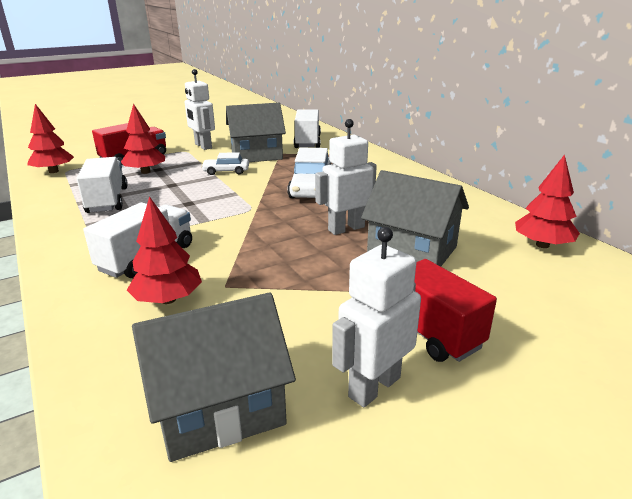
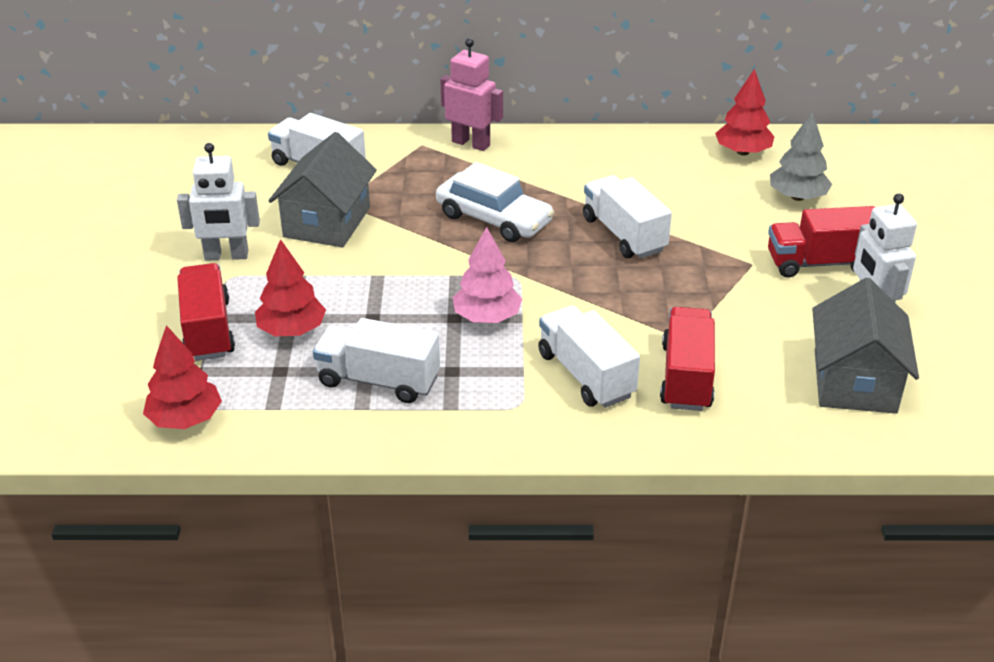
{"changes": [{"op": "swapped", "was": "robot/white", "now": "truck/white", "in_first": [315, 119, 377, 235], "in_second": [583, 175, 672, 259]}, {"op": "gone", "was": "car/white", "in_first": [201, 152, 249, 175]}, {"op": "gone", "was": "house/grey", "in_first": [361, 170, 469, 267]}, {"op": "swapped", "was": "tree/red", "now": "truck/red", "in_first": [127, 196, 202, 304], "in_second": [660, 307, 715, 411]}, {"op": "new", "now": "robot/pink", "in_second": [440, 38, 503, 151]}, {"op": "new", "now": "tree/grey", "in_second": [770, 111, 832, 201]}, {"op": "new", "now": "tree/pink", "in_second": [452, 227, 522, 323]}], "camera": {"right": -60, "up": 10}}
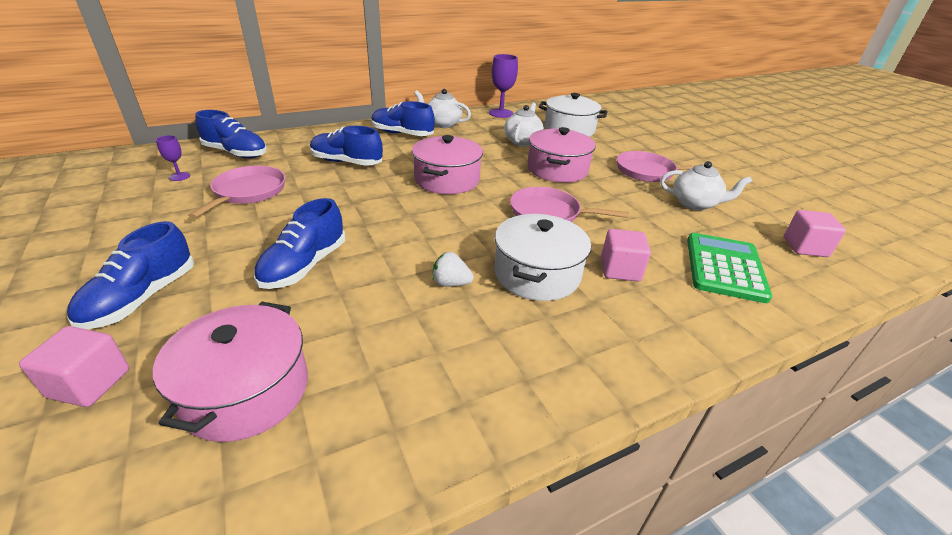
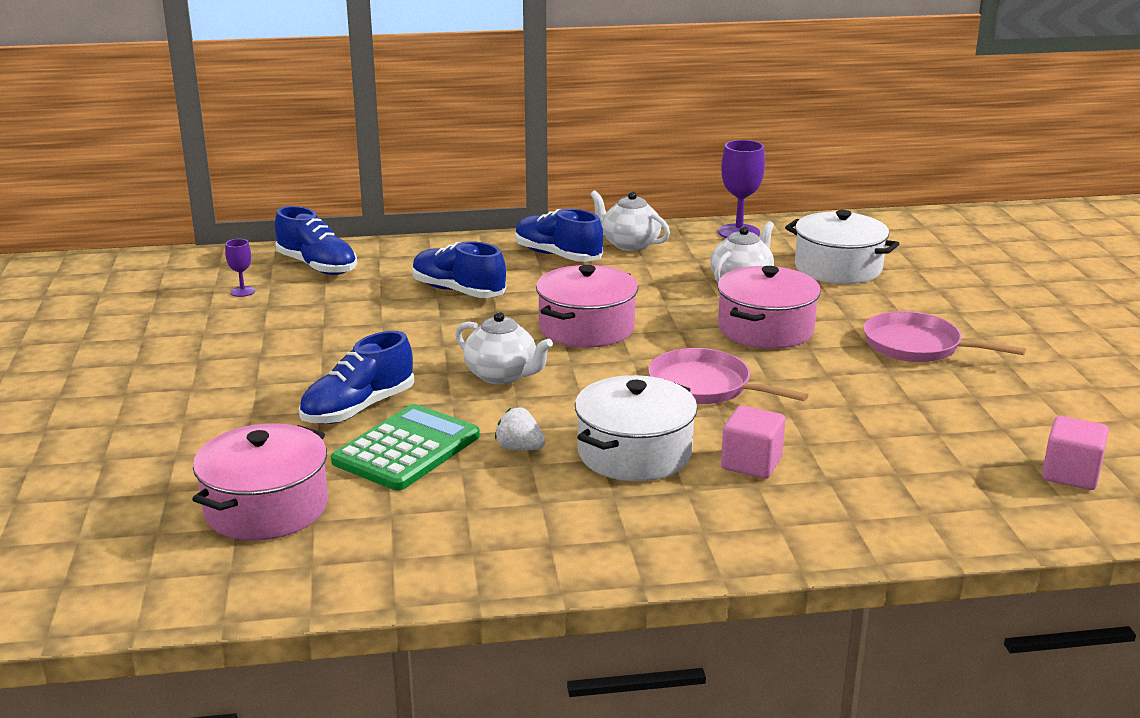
{"changes": [{"op": "shifted", "was": "teapot/white", "in_first": [661, 161, 752, 210], "in_second": [455, 312, 553, 384]}, {"op": "gone", "was": "pan/pink", "in_first": [188, 166, 286, 219]}, {"op": "gone", "was": "shoe/blue", "in_first": [67, 221, 194, 329]}, {"op": "shifted", "was": "calculator/green", "in_first": [687, 233, 772, 303], "in_second": [331, 404, 480, 491]}, {"op": "gone", "was": "cube/pink", "in_first": [19, 326, 129, 407]}], "camera": {"right": 20, "up": -10}}
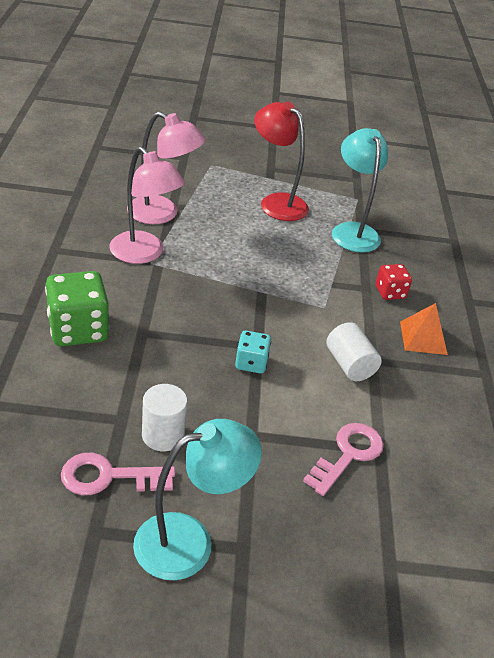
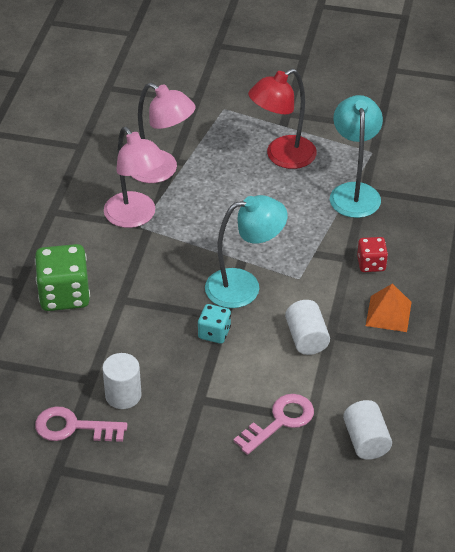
{"changes": [{"op": "rotated", "was": "lamp/red", "in_first": [254, 101, 309, 221], "in_second": [248, 69, 317, 169], "clockwise": -90}, {"op": "shifted", "was": "lamp/turquoise", "in_first": [133, 419, 262, 580], "in_second": [205, 195, 288, 308]}, {"op": "new", "now": "cylinder/white", "in_second": [343, 400, 392, 460]}], "camera": {"right": 15, "up": 5}}
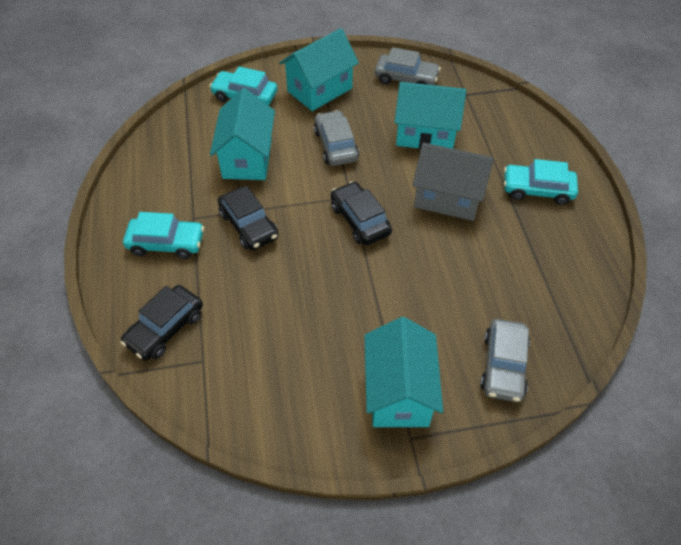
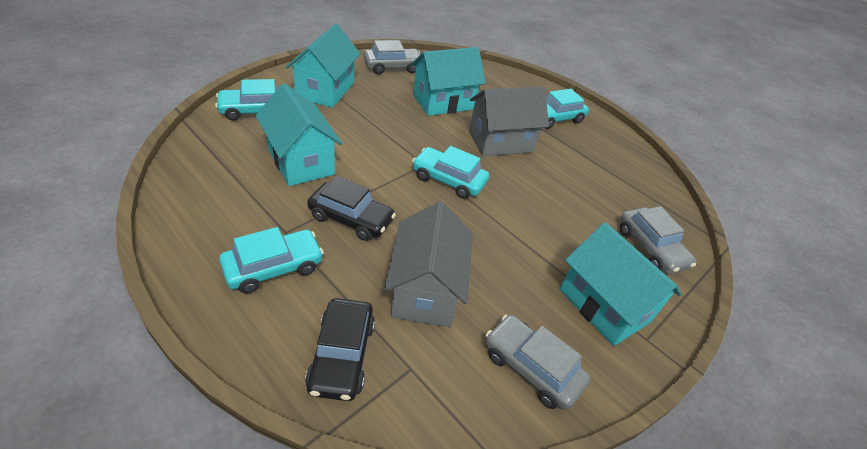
{"changes": [{"op": "shifted", "was": "car/grey", "in_first": [314, 110, 359, 166], "in_second": [485, 315, 590, 410]}, {"op": "repainted", "was": "car/black", "now": "car/turquoise", "in_first": [331, 181, 392, 245], "in_second": [412, 146, 489, 199]}, {"op": "new", "now": "house/grey", "in_second": [384, 201, 473, 327]}], "camera": {"right": -40, "up": -10}}
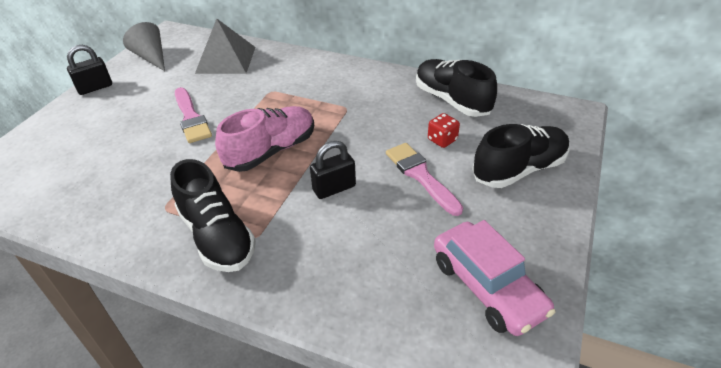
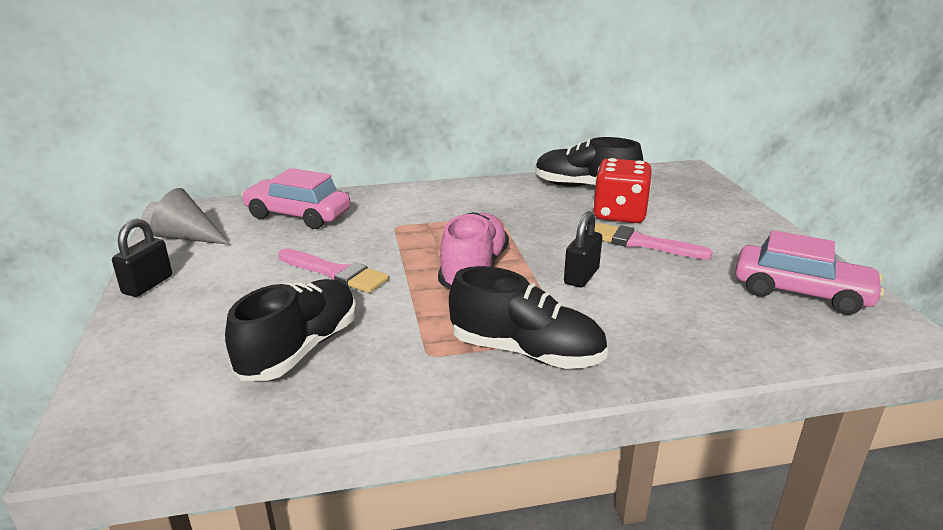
{"changes": [{"op": "swapped", "was": "pyramid/grey", "now": "car/pink", "in_first": [195, 19, 256, 74], "in_second": [241, 168, 351, 229]}, {"op": "scaled", "was": "dice/red", "in_first": [428, 113, 460, 148], "in_second": [593, 158, 652, 223], "ratio": 1.97}, {"op": "shifted", "was": "shoe/black", "in_first": [472, 124, 570, 188], "in_second": [225, 279, 357, 381]}], "camera": {"right": -35, "up": -15}}
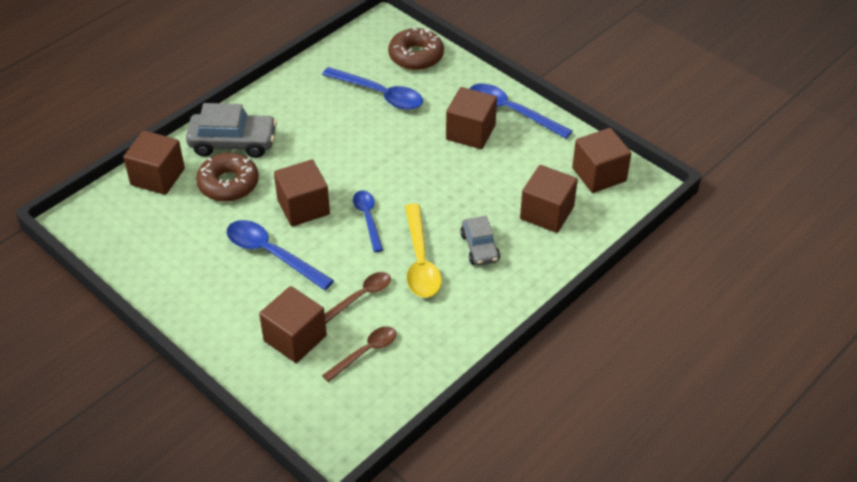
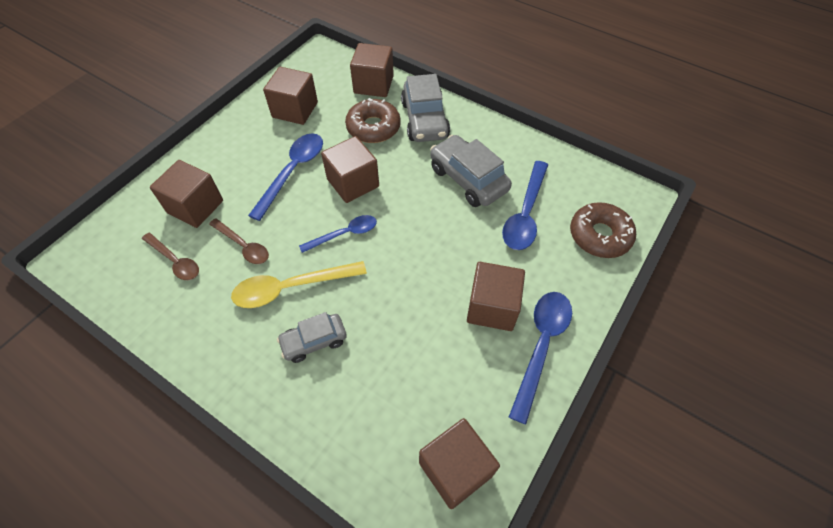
{"changes": [{"op": "shifted", "was": "cube/brown", "in_first": [520, 165, 578, 233], "in_second": [263, 67, 318, 125]}, {"op": "new", "now": "car/grey", "in_second": [430, 135, 512, 207]}], "camera": {"right": 80, "up": 10}}
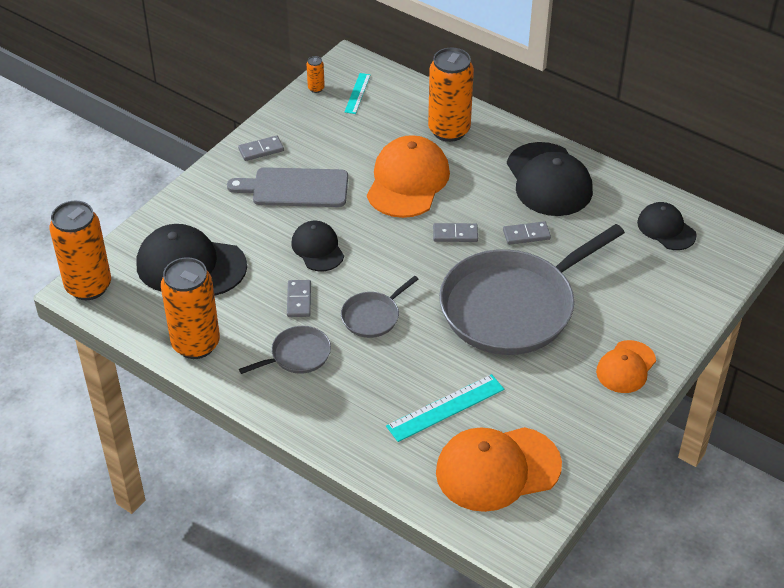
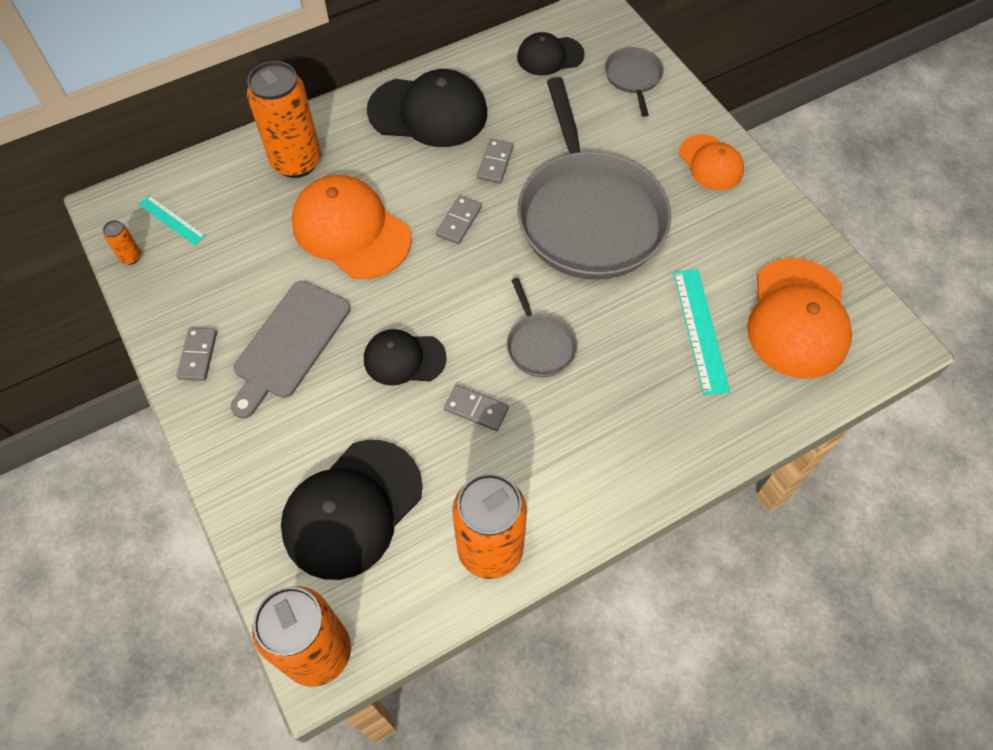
{"changes": [{"op": "shifted", "was": "pan/grey", "in_first": [239, 326, 331, 374], "in_second": [605, 47, 664, 117]}], "camera": {"right": -65, "up": 15}}
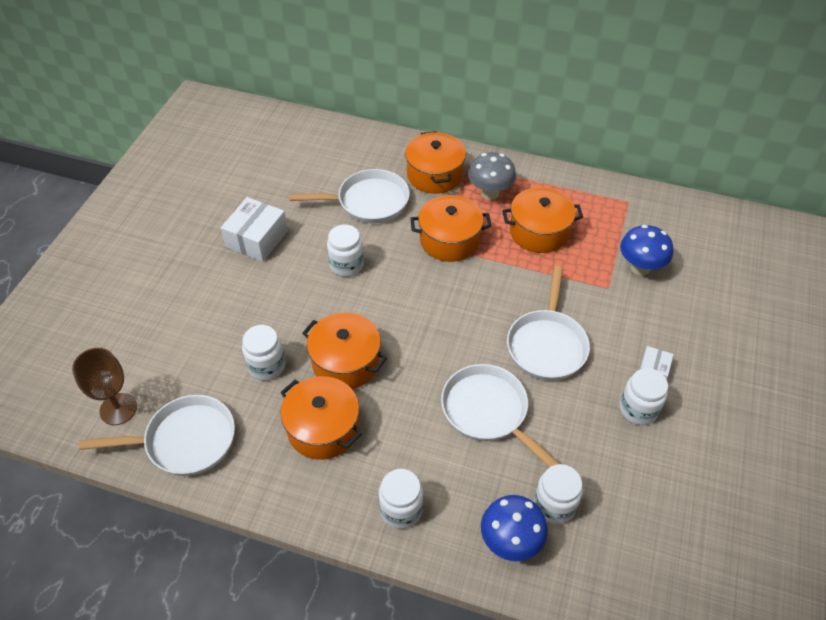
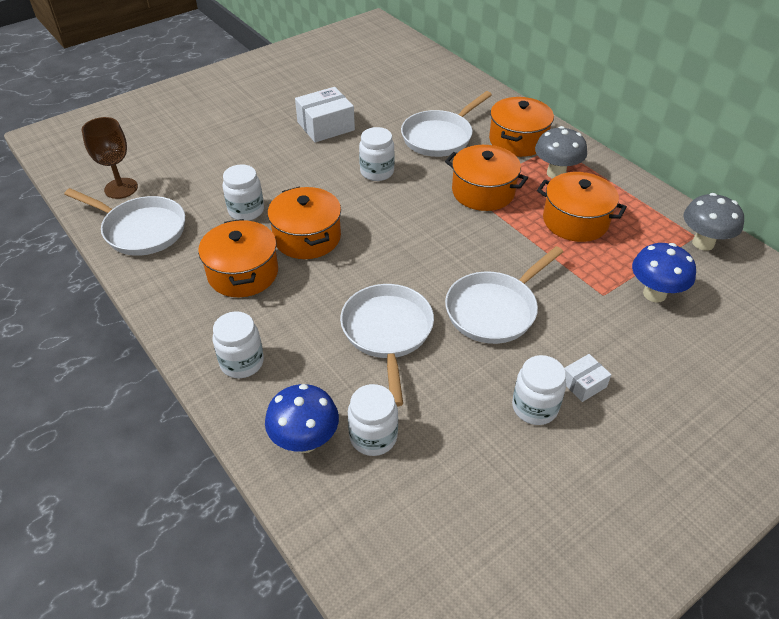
{"changes": [{"op": "rotated", "was": "pan/white", "in_first": [289, 169, 410, 223], "in_second": [401, 91, 492, 157], "clockwise": 105}, {"op": "new", "now": "mushroom/grey", "in_second": [684, 193, 744, 251]}], "camera": {"right": 35, "up": -5}}
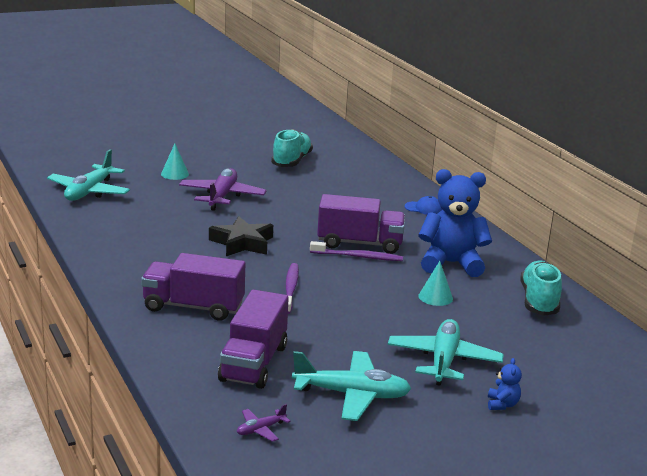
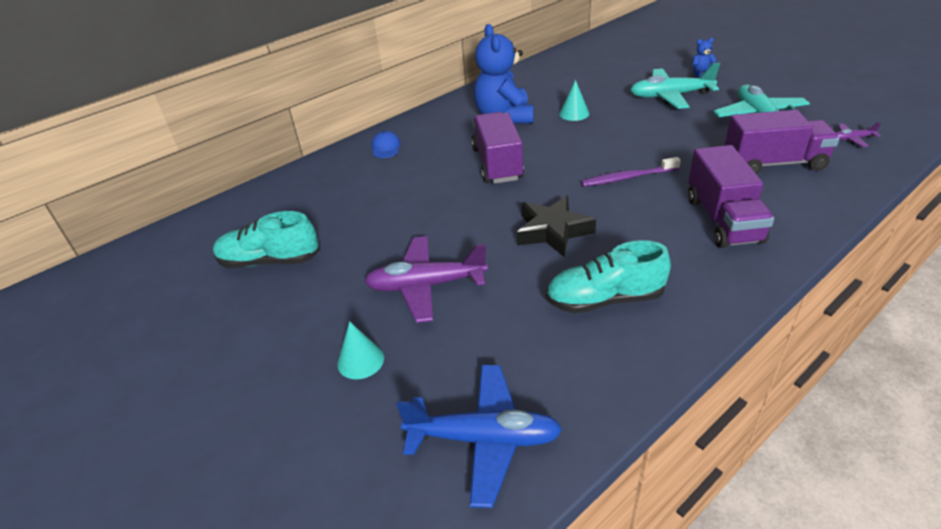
{"changes": [{"op": "repainted", "was": "plane/turquoise", "now": "plane/blue", "in_first": [47, 149, 130, 201], "in_second": [396, 365, 562, 508]}, {"op": "gone", "was": "toothbrush/purple", "in_first": [310, 241, 403, 261]}, {"op": "shifted", "was": "shoe/turquoise", "in_first": [520, 261, 562, 316], "in_second": [546, 240, 671, 313]}, {"op": "rotated", "was": "plane/purple", "in_first": [237, 404, 290, 442], "in_second": [836, 122, 881, 147], "clockwise": 135}], "camera": {"right": -100, "up": 15}}
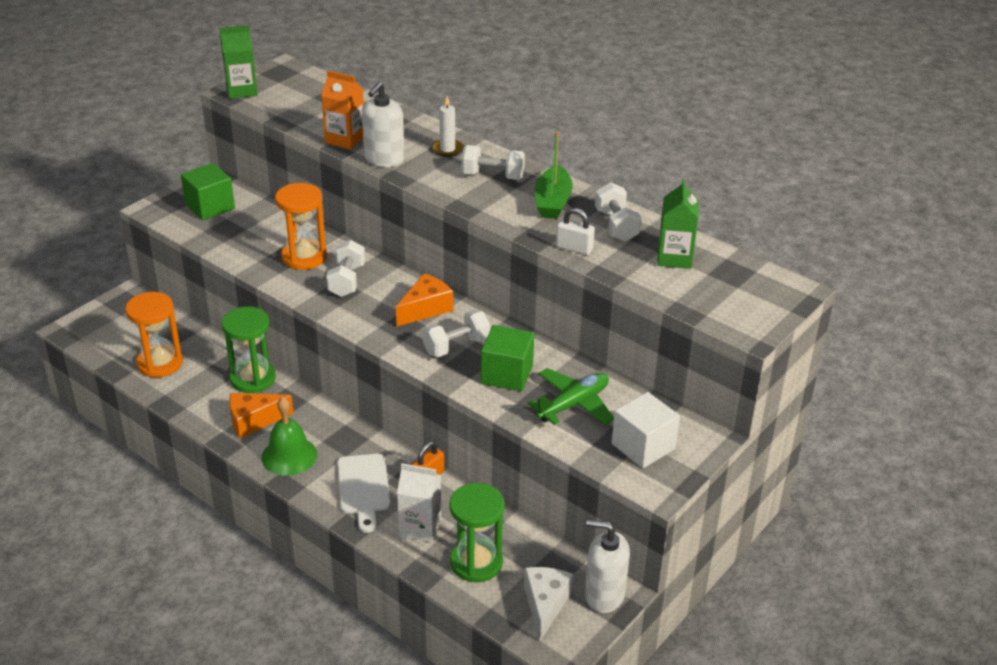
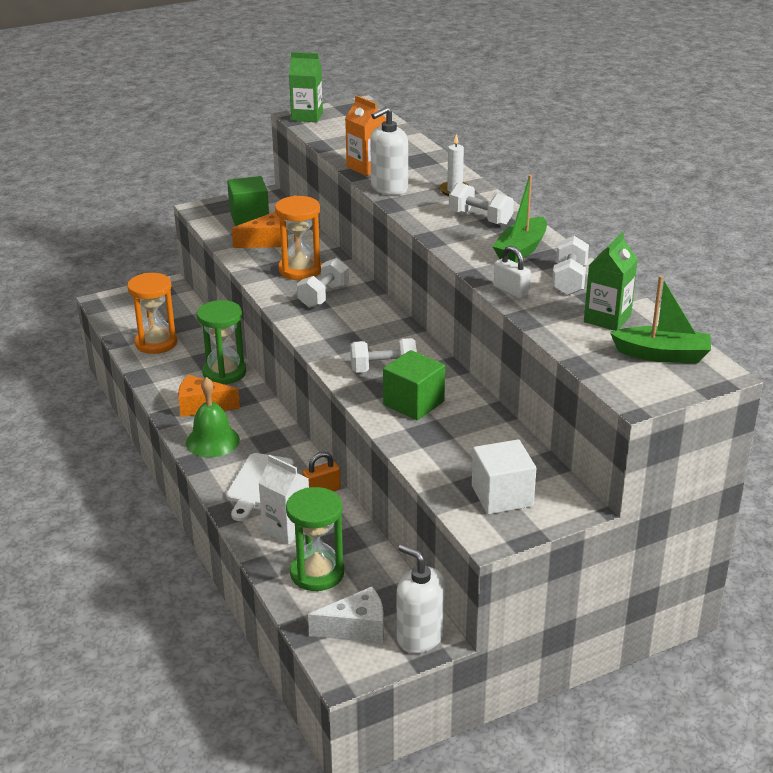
{"changes": [{"op": "shifted", "was": "cheese/orange", "in_first": [396, 273, 453, 326], "in_second": [232, 212, 288, 248]}, {"op": "gone", "was": "plane/green", "in_first": [528, 368, 614, 425]}, {"op": "rotated", "was": "cheese/white", "in_first": [524, 567, 573, 642], "in_second": [308, 587, 384, 643], "clockwise": 45}, {"op": "new", "now": "boat/green", "in_second": [610, 275, 711, 363]}], "camera": {"right": 25, "up": -5}}
